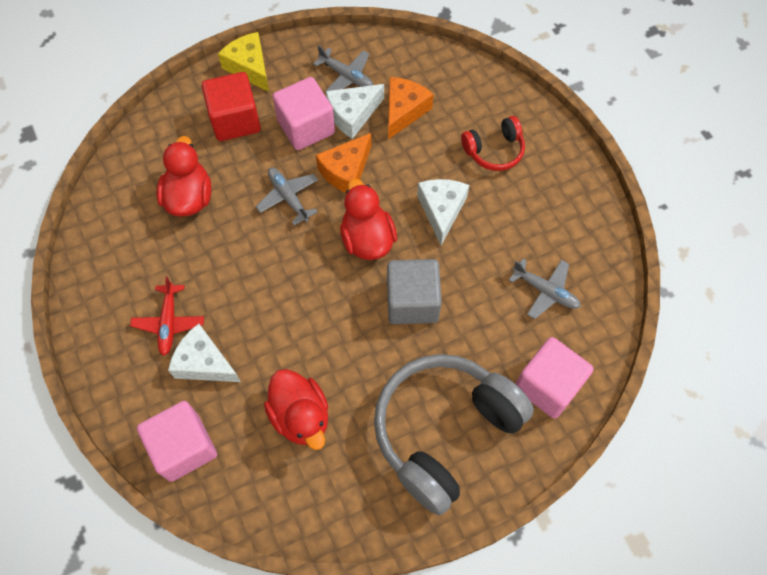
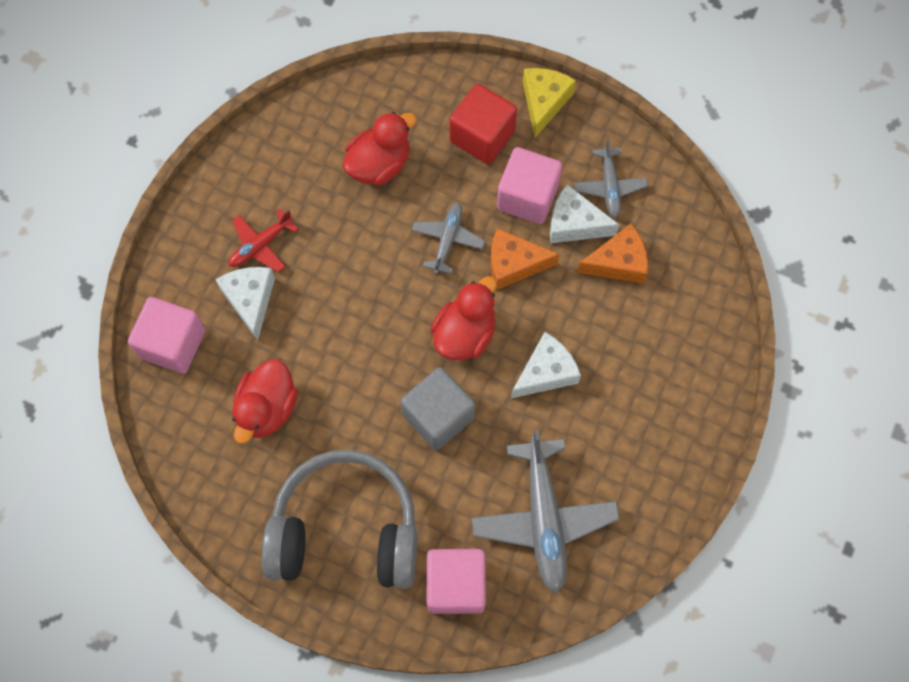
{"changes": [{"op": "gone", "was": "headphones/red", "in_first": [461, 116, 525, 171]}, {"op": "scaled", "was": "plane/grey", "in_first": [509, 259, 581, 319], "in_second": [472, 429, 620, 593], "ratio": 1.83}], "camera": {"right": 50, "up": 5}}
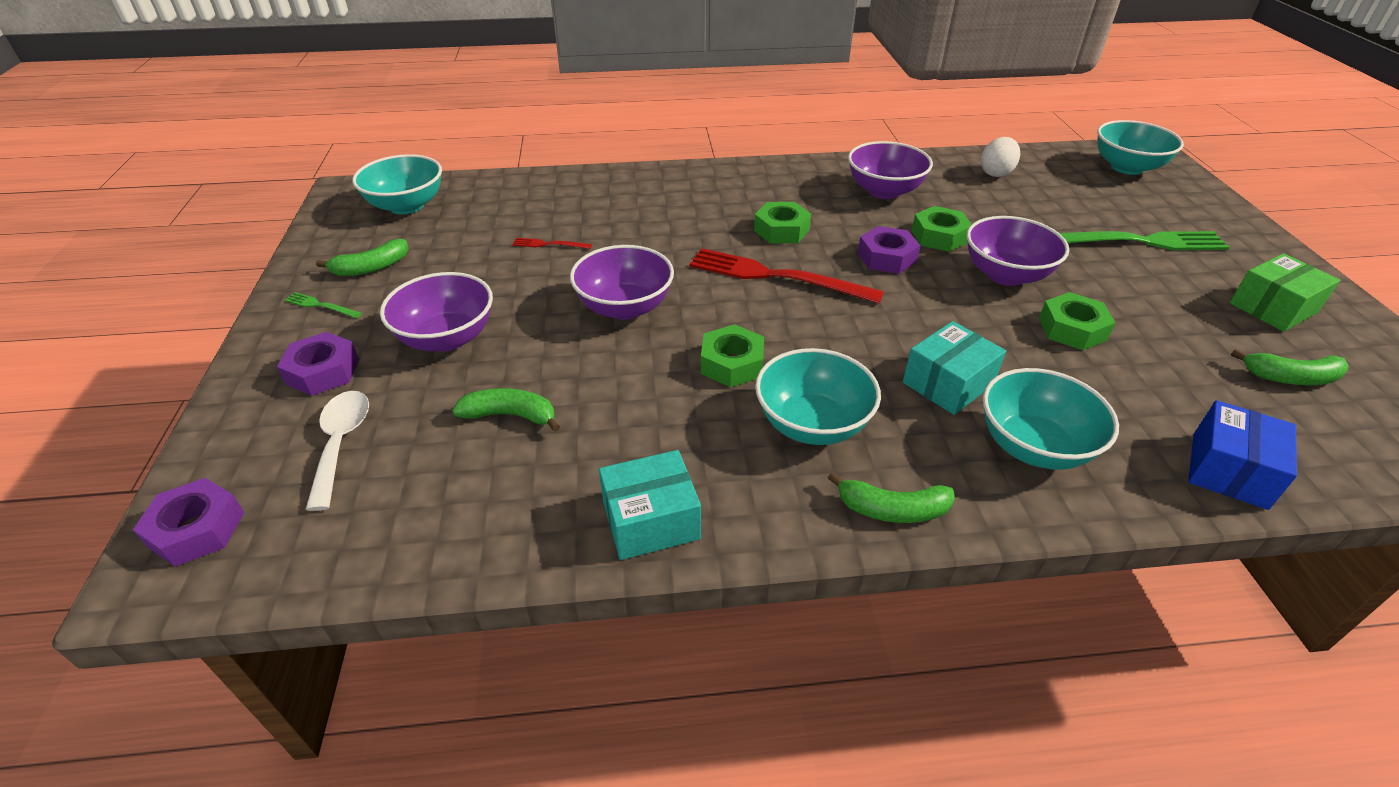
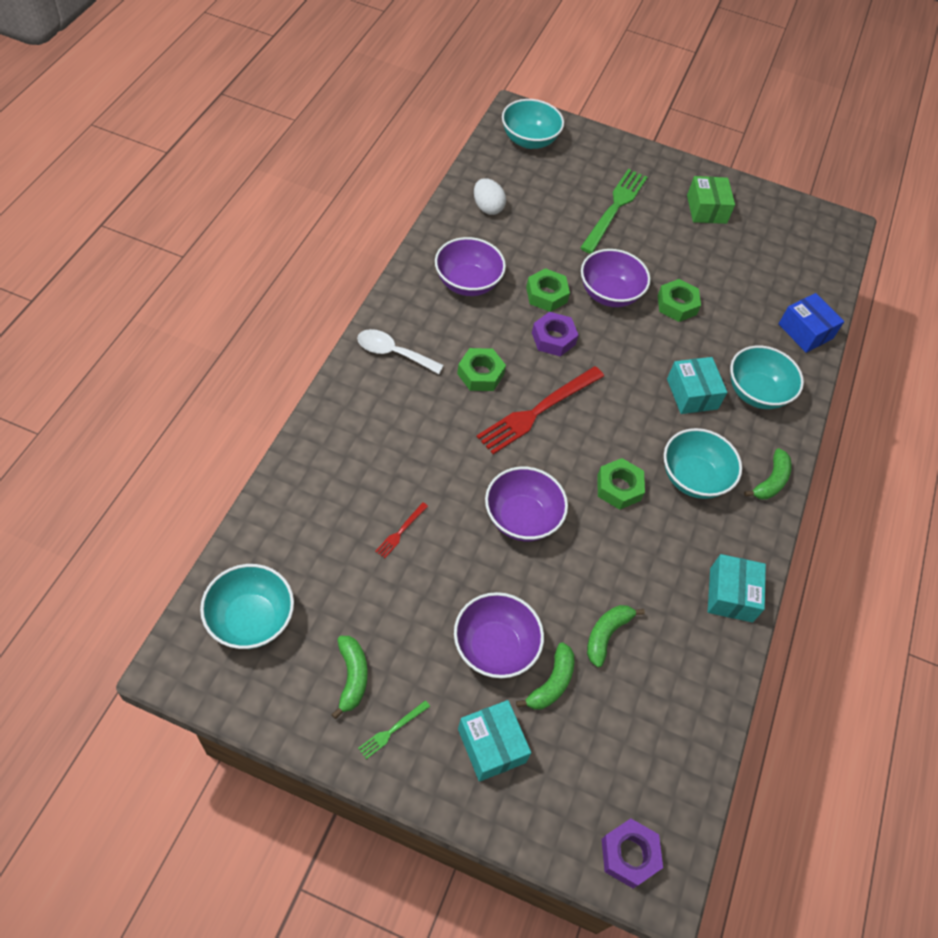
{"changes": [{"op": "swapped", "was": "nut/purple", "now": "box/turquoise", "in_first": [277, 332, 359, 396], "in_second": [458, 700, 531, 782]}, {"op": "shifted", "was": "banana/green", "in_first": [1231, 349, 1349, 385], "in_second": [516, 642, 575, 710]}, {"op": "shifted", "was": "spoon/white", "in_first": [305, 391, 369, 511], "in_second": [357, 329, 444, 374]}], "camera": {"right": -70, "up": 15}}
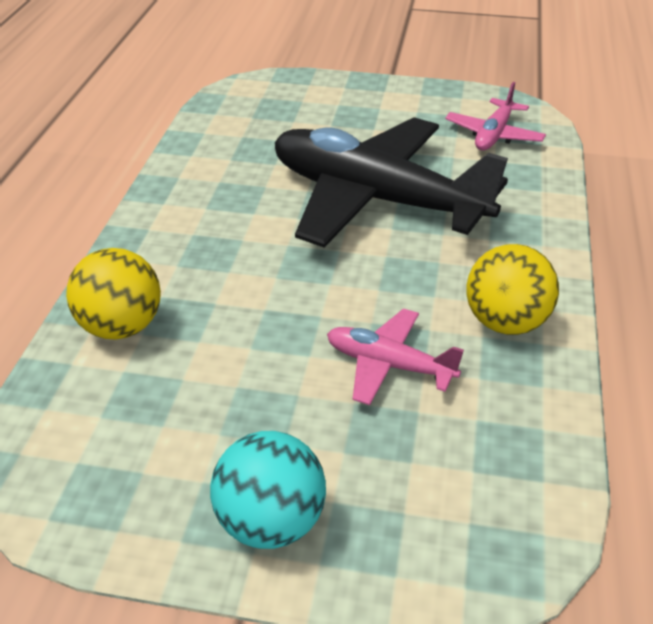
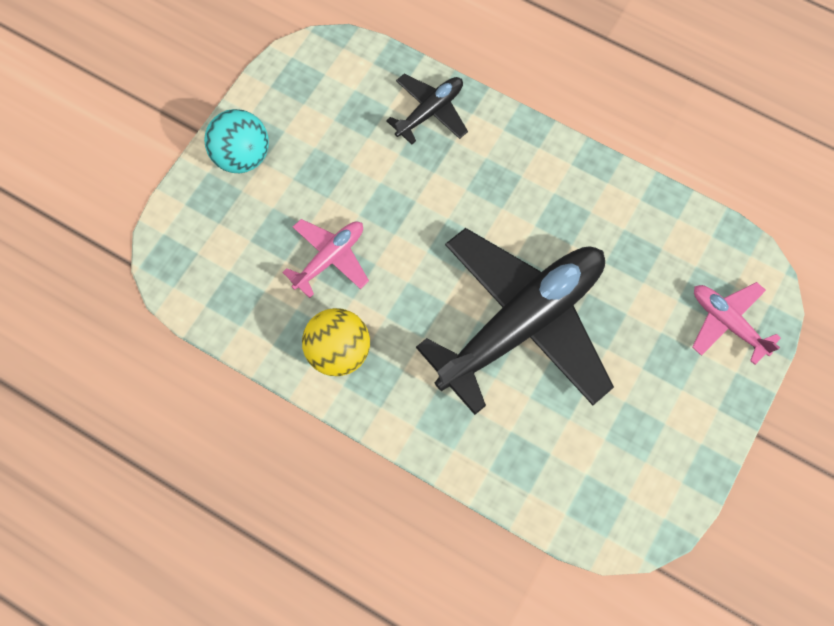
{"changes": [{"op": "shifted", "was": "plane/pink", "in_first": [445, 82, 546, 150], "in_second": [692, 282, 781, 365]}, {"op": "swapped", "was": "ball/yellow", "now": "plane/black", "in_first": [66, 248, 161, 340], "in_second": [386, 74, 468, 144]}], "camera": {"right": 110, "up": 30}}
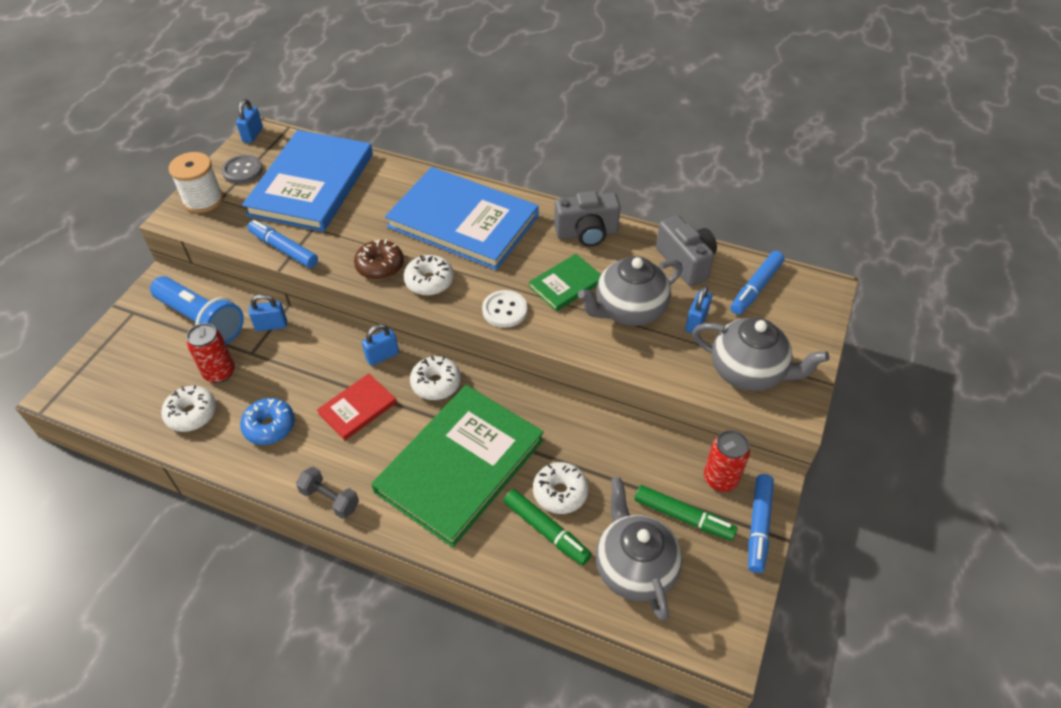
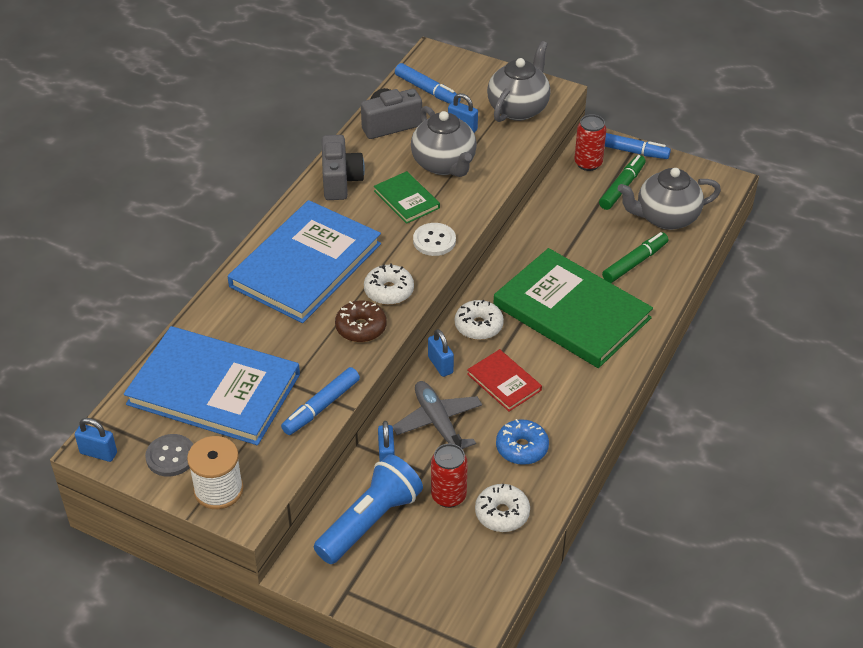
{"changes": [{"op": "gone", "was": "donut/white", "in_first": [533, 462, 589, 514]}, {"op": "gone", "was": "dumbbell/grey", "in_first": [296, 466, 359, 519]}, {"op": "new", "now": "plane/grey", "in_second": [392, 381, 482, 449]}], "camera": {"right": -85, "up": -5}}
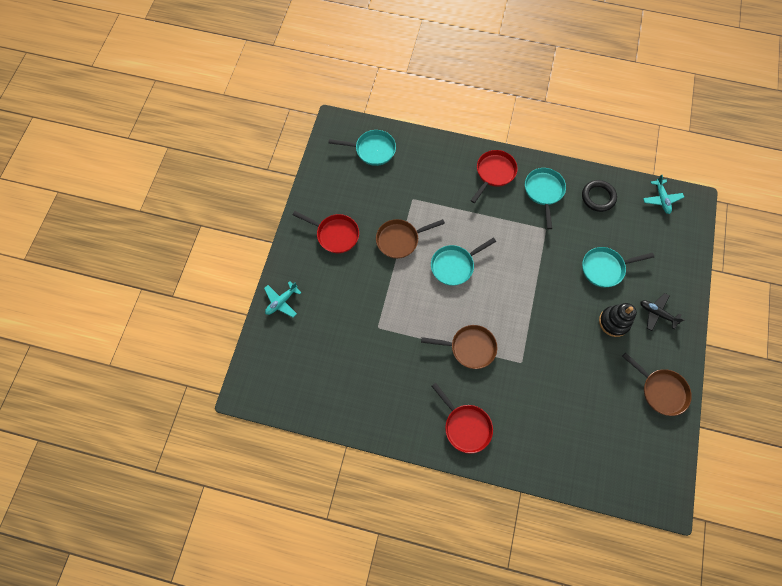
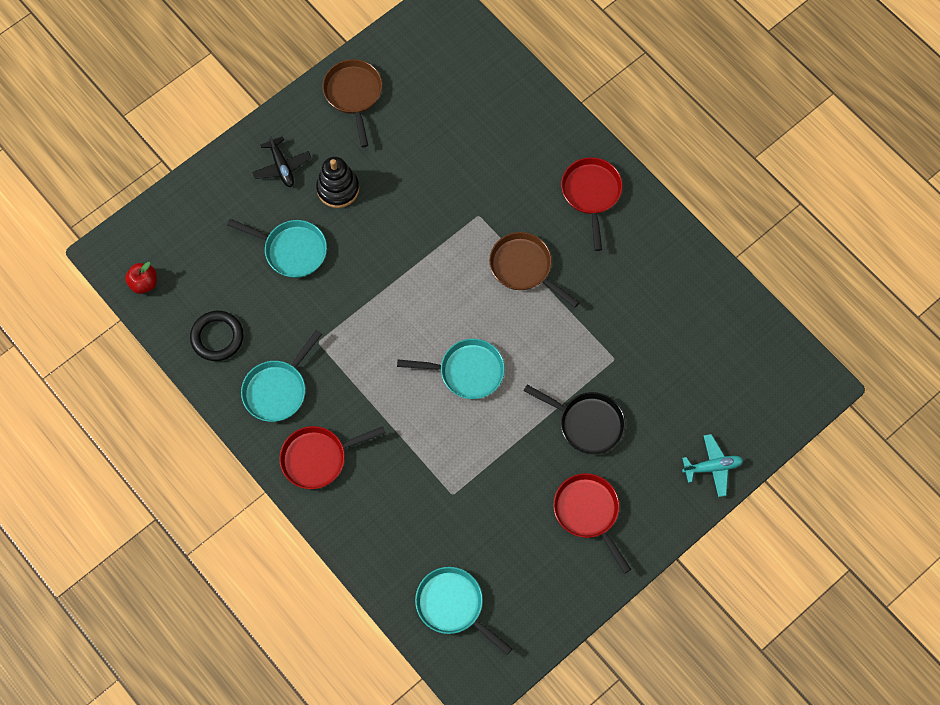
{"changes": [{"op": "swapped", "was": "plane/turquoise", "now": "apple/red", "in_first": [643, 175, 684, 214], "in_second": [125, 262, 157, 294]}, {"op": "gone", "was": "pan/brown", "in_first": [376, 219, 445, 259]}, {"op": "new", "now": "pan/black", "in_second": [524, 385, 625, 454]}], "camera": {"right": -145, "up": 0}}
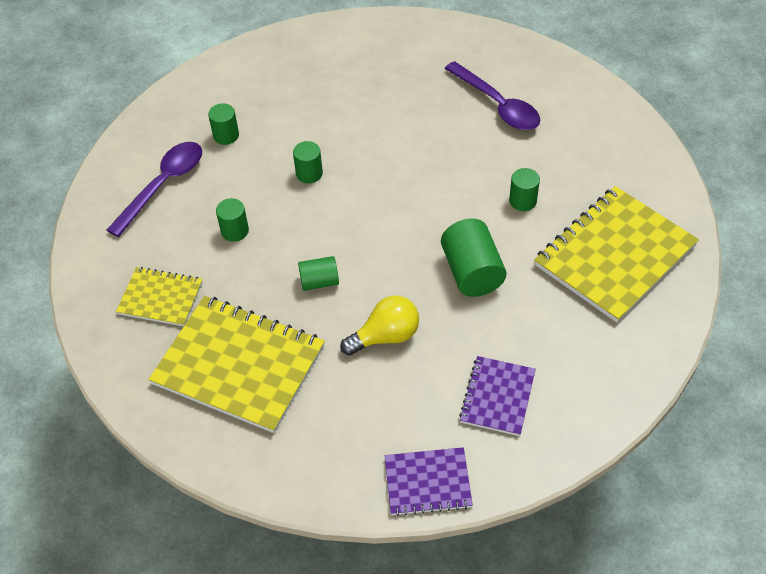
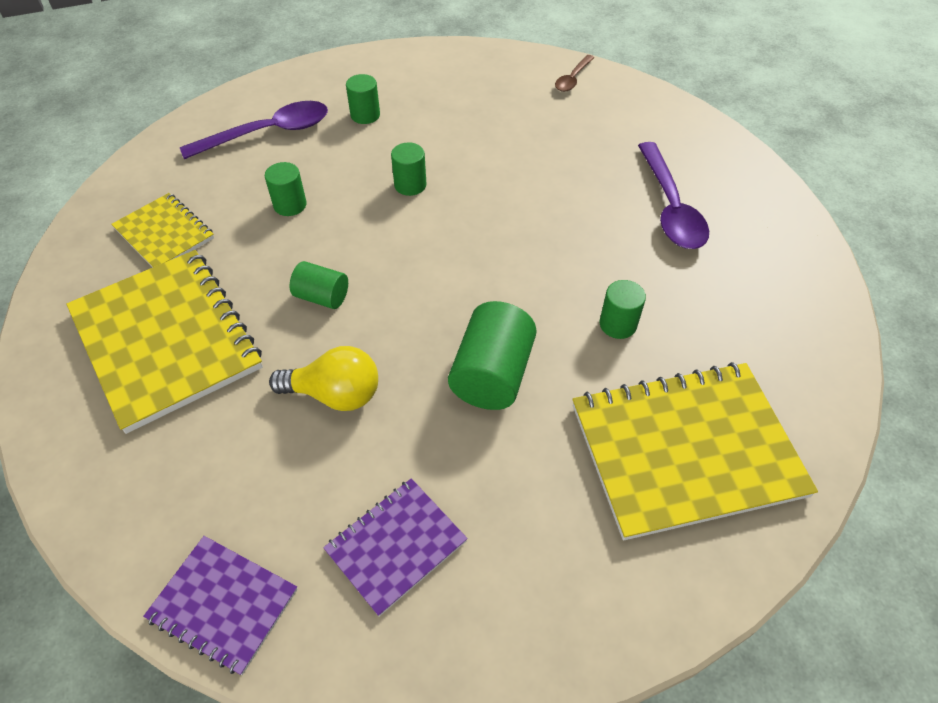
{"changes": [{"op": "new", "now": "spoon/brown", "in_second": [555, 55, 595, 92]}], "camera": {"right": 30, "up": 0}}
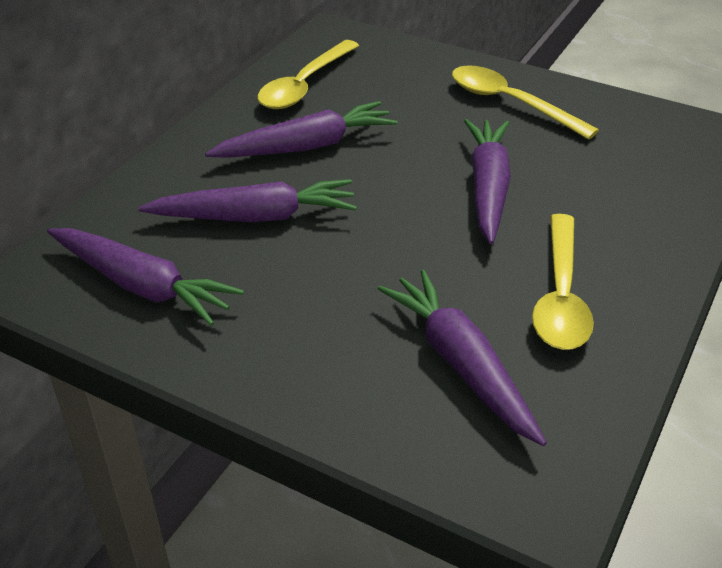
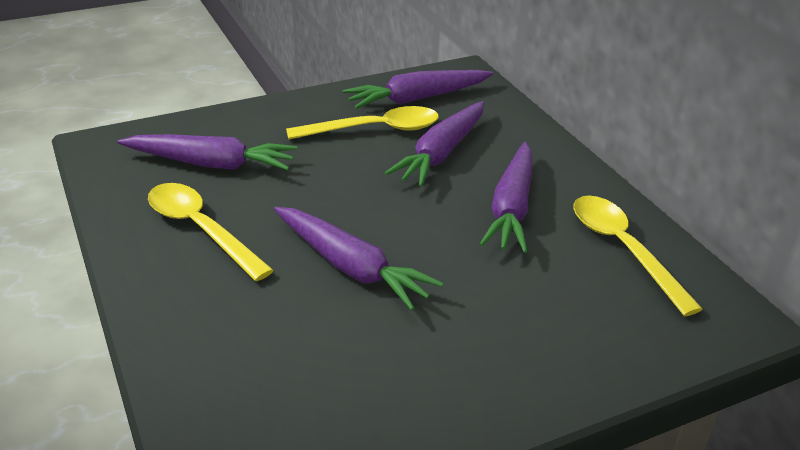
{"changes": [{"op": "shifted", "was": "spoon/yellow", "in_first": [452, 65, 599, 140], "in_second": [286, 106, 439, 140]}], "camera": {"right": 125, "up": -5}}
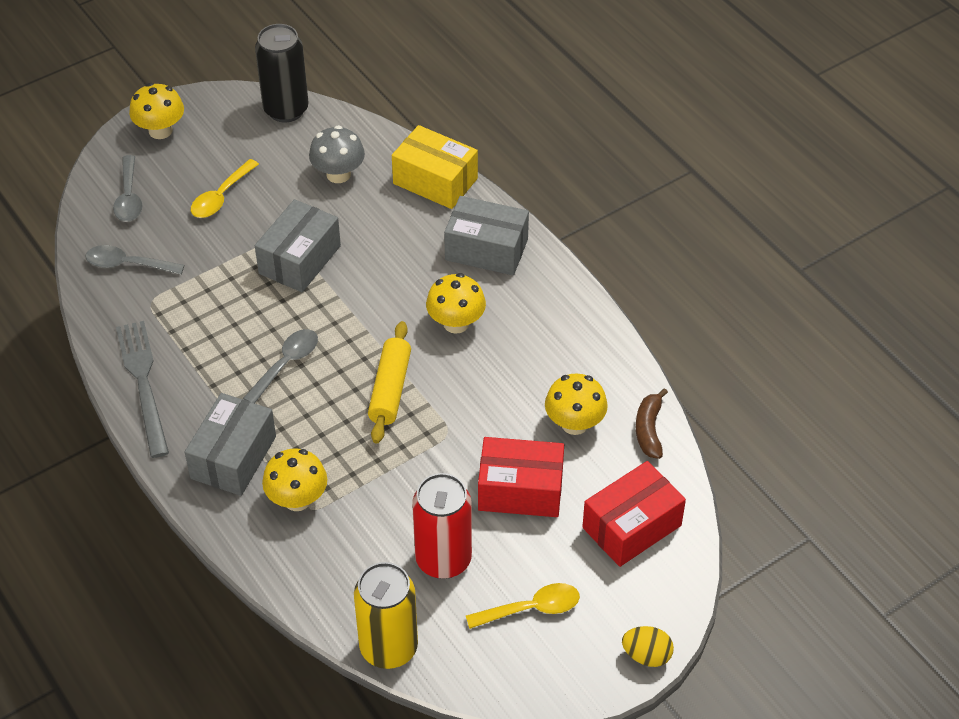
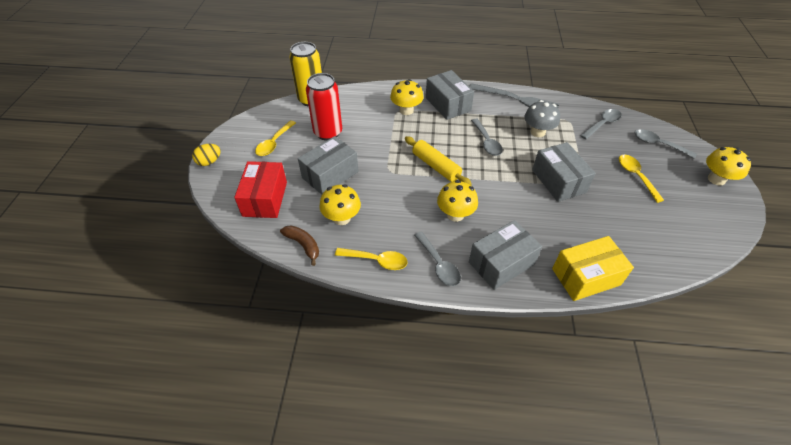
{"changes": [{"op": "gone", "was": "can/black", "in_first": [255, 24, 309, 122]}, {"op": "shifted", "was": "mushroom/grey", "in_first": [309, 125, 365, 183], "in_second": [524, 100, 560, 137]}, {"op": "repainted", "was": "box/red", "now": "box/grey", "in_first": [478, 437, 564, 517], "in_second": [298, 136, 358, 195]}, {"op": "new", "now": "spoon/grey", "in_second": [414, 231, 461, 286]}, {"op": "new", "now": "spoon/yellow", "in_second": [335, 248, 408, 270]}], "camera": {"right": 130, "up": 0}}
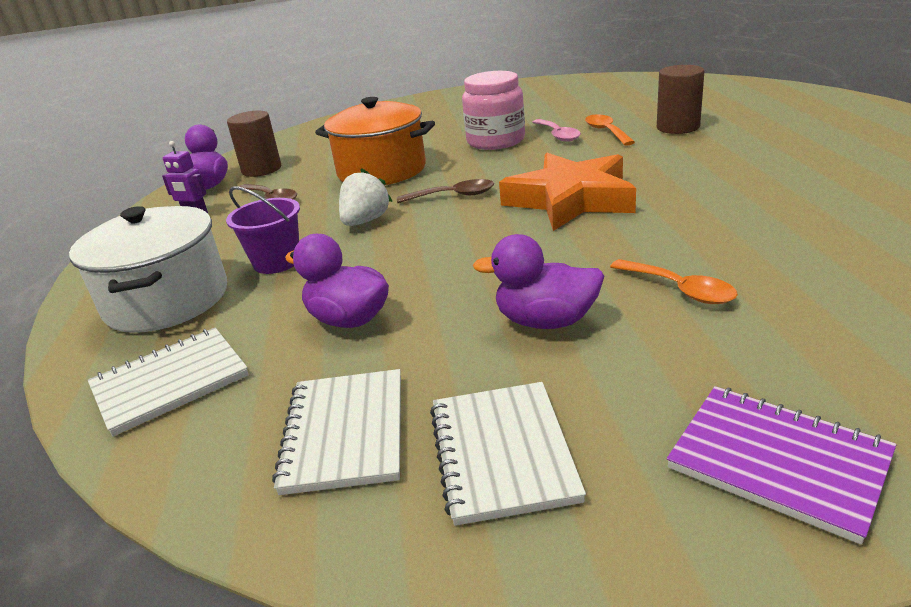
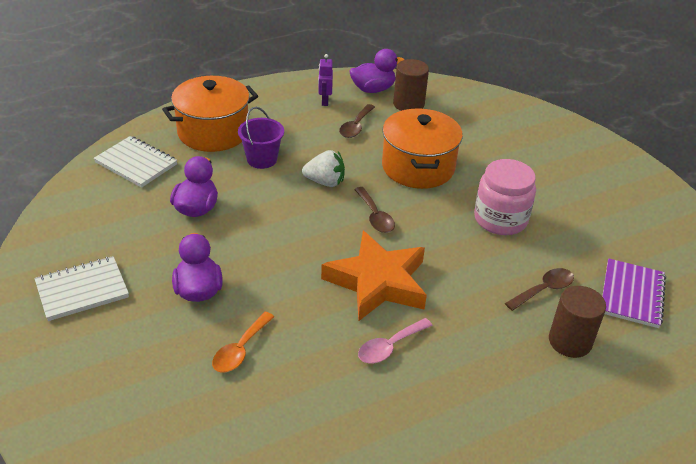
{"changes": [{"op": "repainted", "was": "spoon/orange", "now": "spoon/brown", "in_first": [585, 114, 635, 146], "in_second": [505, 268, 574, 311]}, {"op": "shifted", "was": "spoon/pink", "in_first": [532, 119, 581, 142], "in_second": [358, 318, 433, 363]}, {"op": "repainted", "was": "pot/white", "now": "pot/orange", "in_first": [69, 206, 227, 333], "in_second": [162, 76, 258, 152]}, {"op": "gone", "was": "notebook/white", "in_first": [272, 369, 401, 495]}, {"op": "shifted", "was": "notebook/purple", "in_first": [667, 386, 896, 545], "in_second": [602, 258, 666, 328]}], "camera": {"right": 65, "up": 10}}
